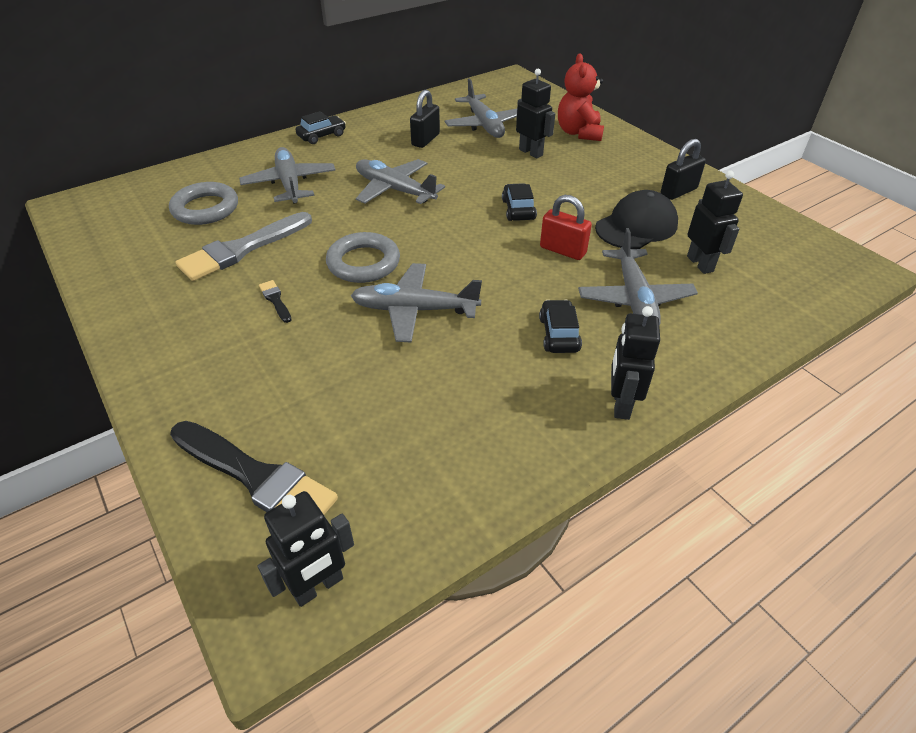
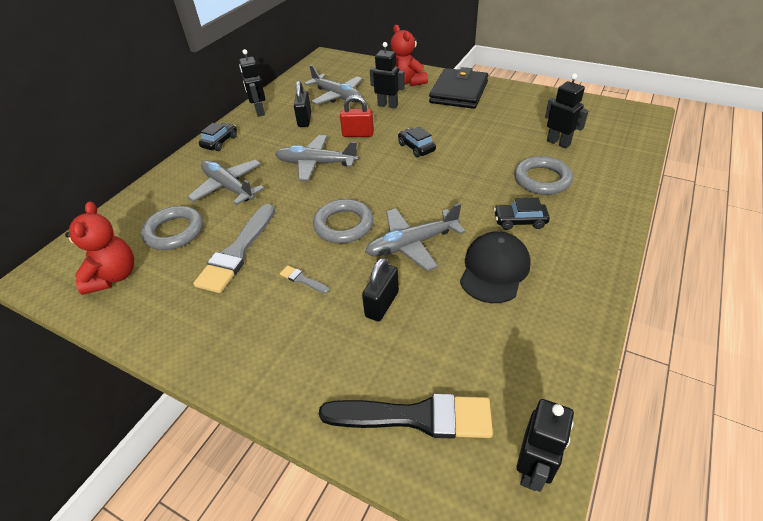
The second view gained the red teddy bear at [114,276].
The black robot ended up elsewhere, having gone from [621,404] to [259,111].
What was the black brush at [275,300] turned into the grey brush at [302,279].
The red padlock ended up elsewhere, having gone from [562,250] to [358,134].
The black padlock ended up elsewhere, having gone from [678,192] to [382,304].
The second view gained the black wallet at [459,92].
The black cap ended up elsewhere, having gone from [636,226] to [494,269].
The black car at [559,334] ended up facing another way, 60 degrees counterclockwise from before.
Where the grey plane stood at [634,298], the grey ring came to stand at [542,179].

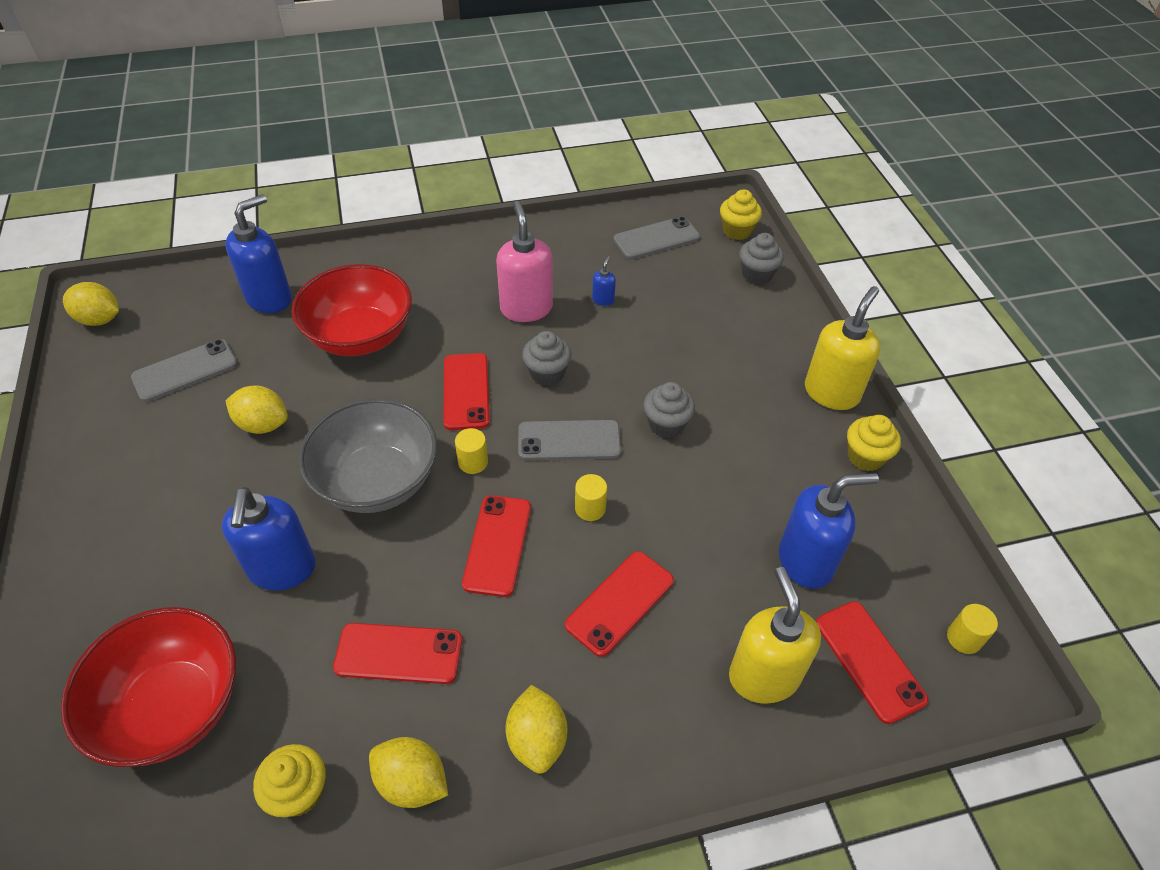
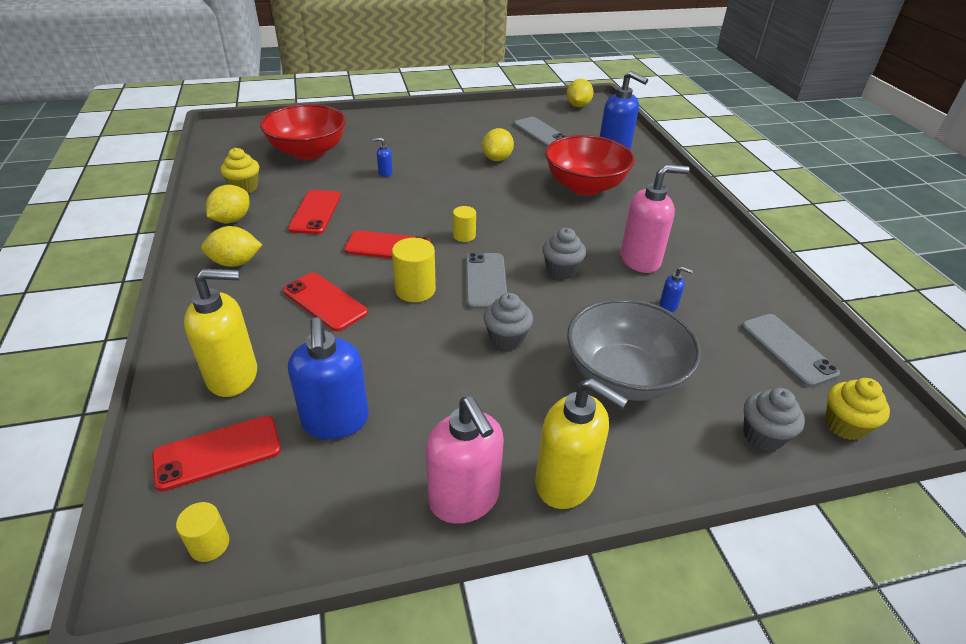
The size of the blue soap dispenser at [282,569] changed by a factor of 0.43.
The size of the yellow cylinder at [590,508] changed by a factor of 1.59.
Where the yellow cupcake stood at [865,457], the pink soap dispenser came to stand at [464,499].
The grey bowl ended up elsewhere, having gone from [377,481] to [624,376].
The second view lost the red phone at [466,391].

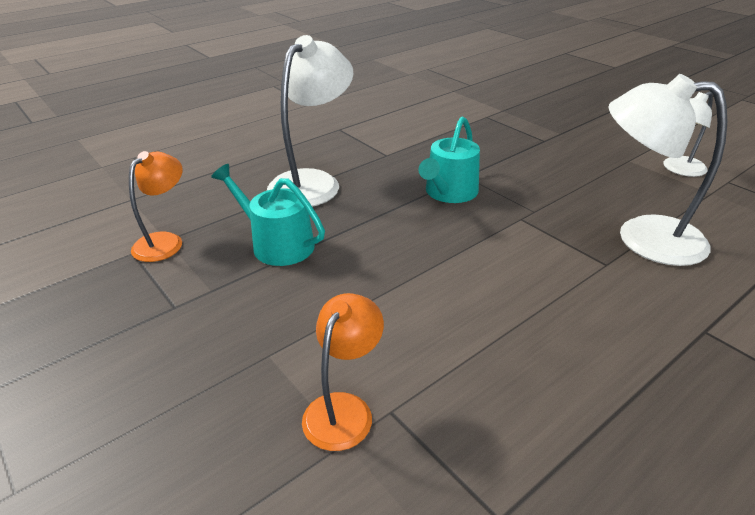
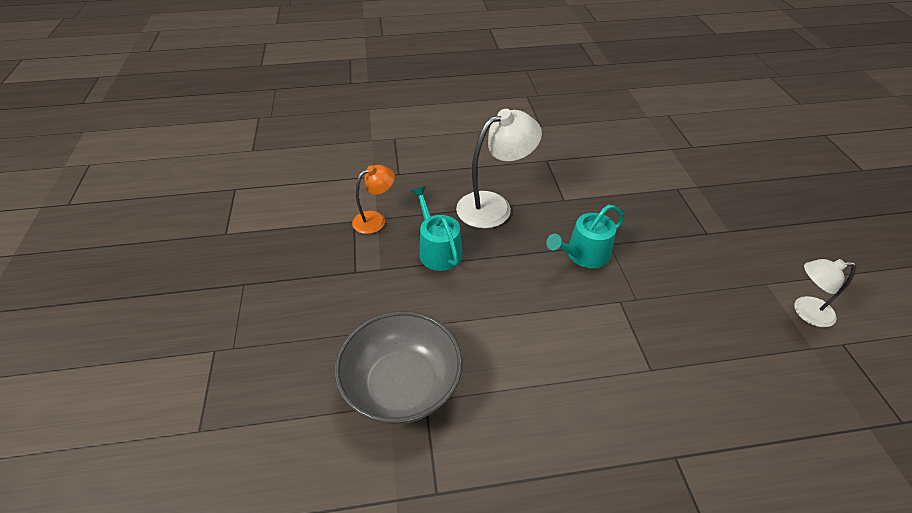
Where the orange lamp stood at [344,409], the grey bowl came to stand at [402,385].
The second view lost the white lamp at [642,238].

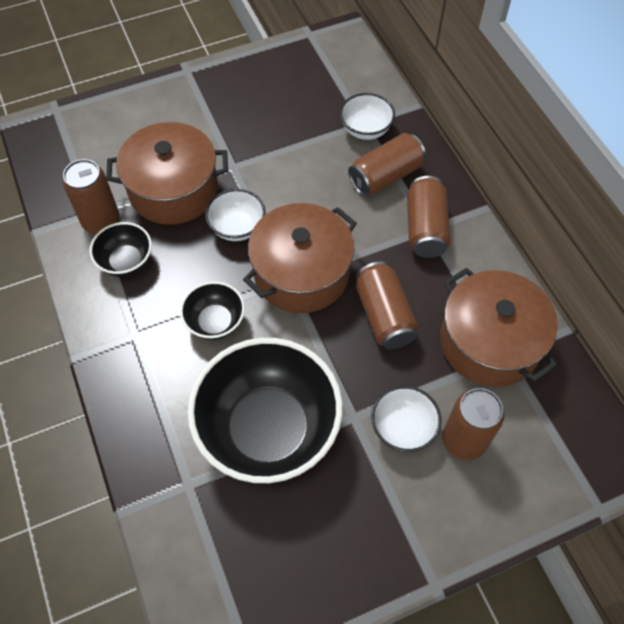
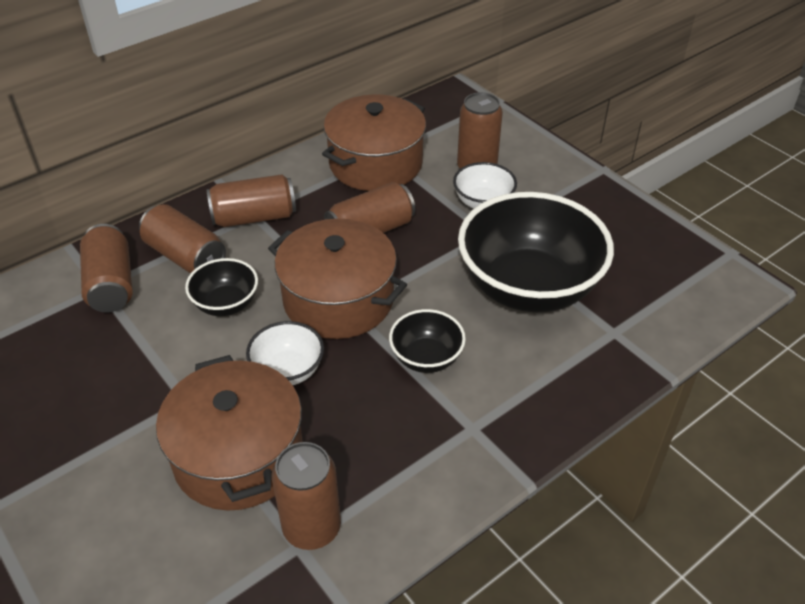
Where the white bowl stood at [365,129], the brown can came to stand at [111,284].
The black bowl ended up elsewhere, having gone from [126,261] to [226,304].

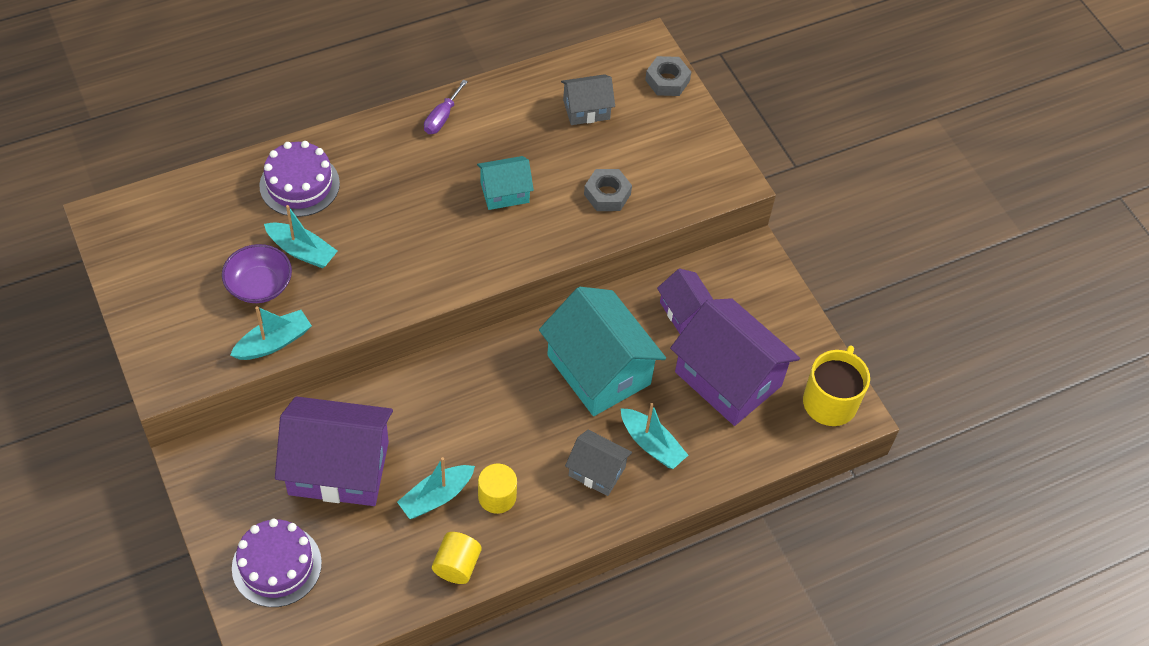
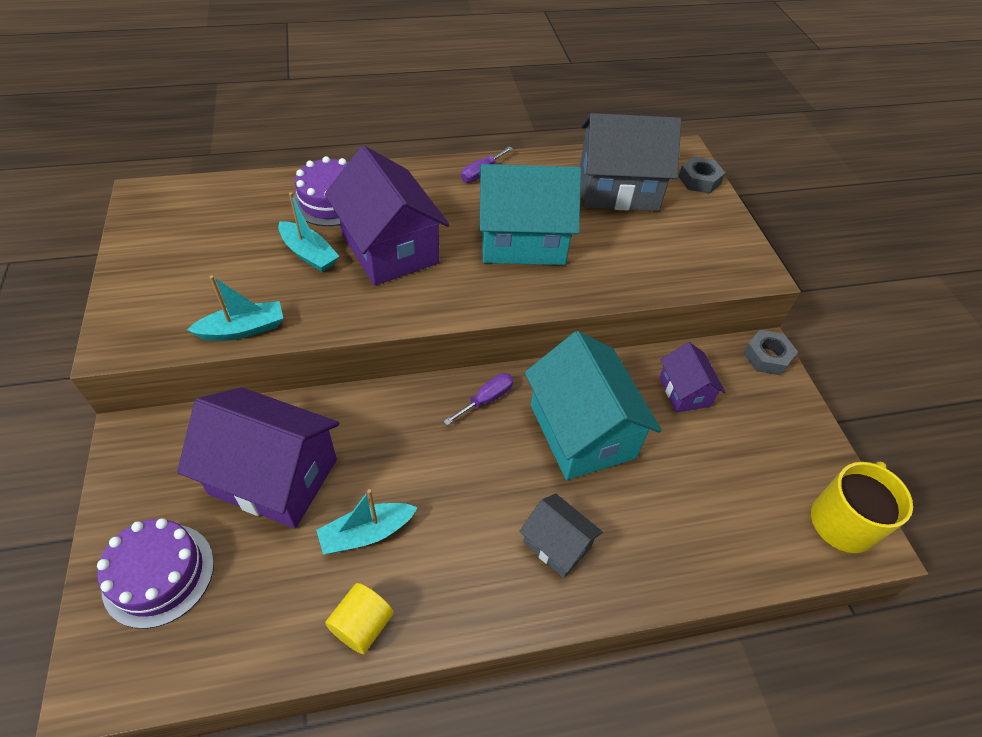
The purple house ended up elsewhere, having gone from [728,379] to [389,248].
The second view gained the purple screwdriver at [486,399].
The size of the turquoise house at [504,192] changed by a factor of 1.93.
The size of the grey house at [586,109] changed by a factor of 1.93.
The grey nut ended up elsewhere, having gone from [607,194] to [767,357].
The second view lost the purple bowl at [259,285].
The second view lost the yellow cylinder at [497,496].
The second view lost the turquoise boat at [651,444].

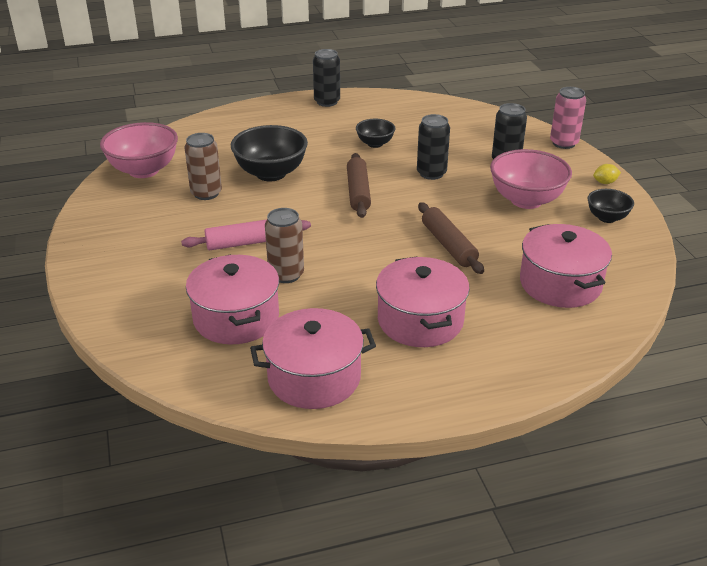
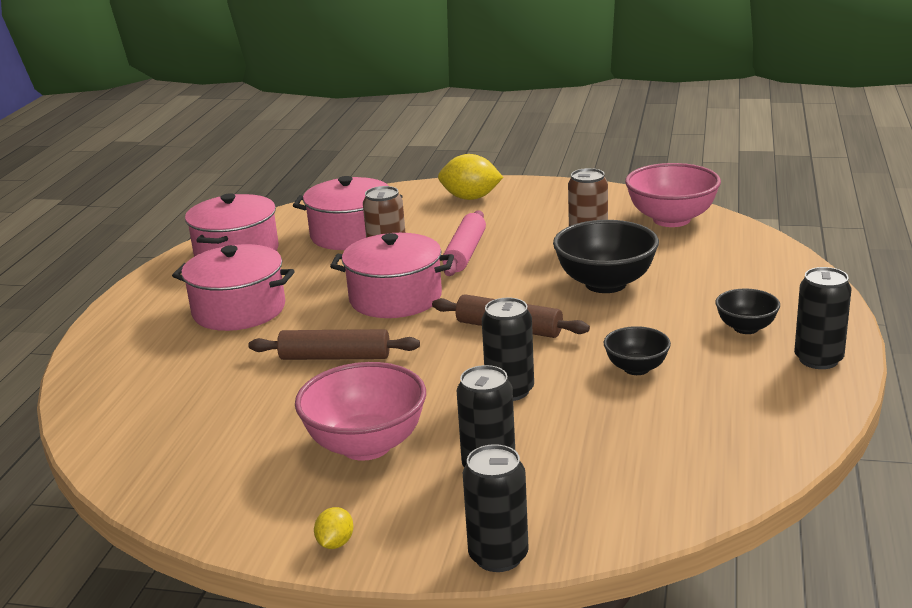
The pink pot ended up elsewhere, having gone from [560,284] to [395,298].
The second view gained the yellow lemon at [470,198].
What was the pink can at [563,143] turned into the black can at [498,556].
The black bowl ended up elsewhere, having gone from [607,218] to [746,328].

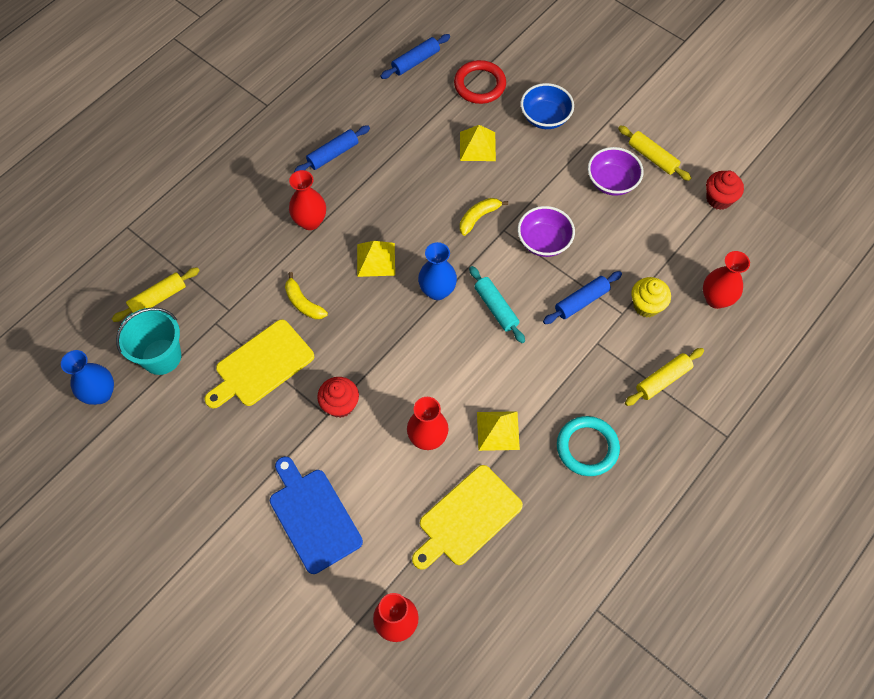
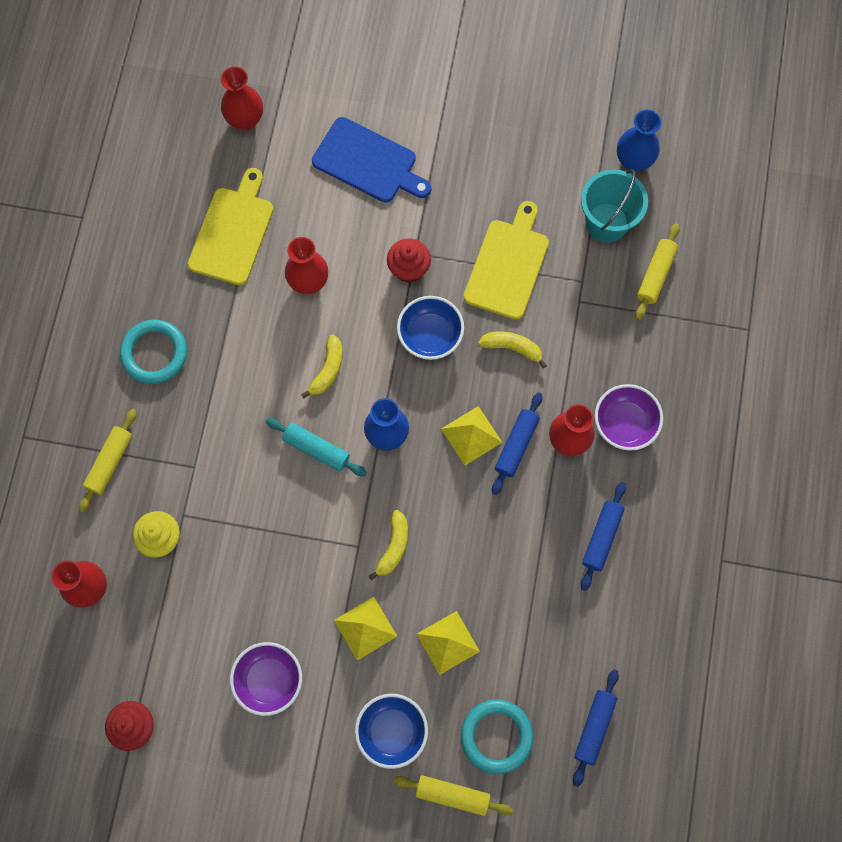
The second view gained the yellow banana at [327,370].
The yellow pyramid ended up elsewhere, having gone from [498,430] to [365,628].
The yellow rolling pin ended up elsewhere, having gone from [652,157] to [452,795].
The second view gained the blue bowl at [430,335].
What was the red ring at [479,85] turned into the turquoise ring at [496,736].
The blue rolling pin ended up elsewhere, having gone from [581,301] to [516,445].
The purple bowl ended up elsewhere, having gone from [544,241] to [624,423].

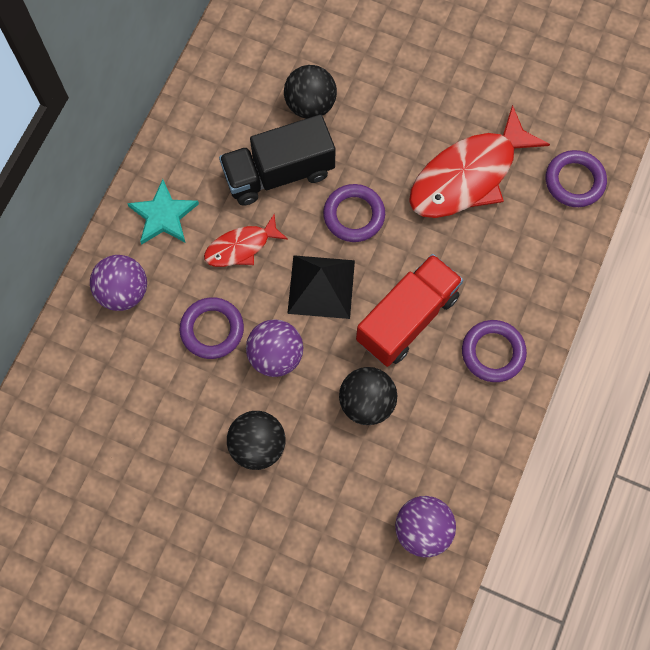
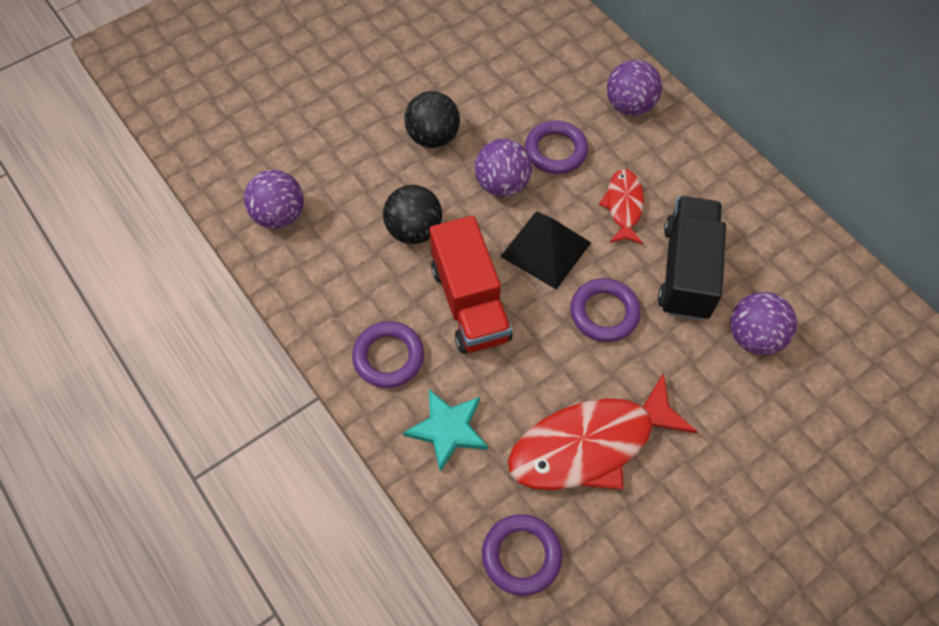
The turquoise star ended up elsewhere, having gone from [163,216] to [448,429].
The red fish at [468,175] ended up facing another way, 105 degrees counterclockwise from before.
What was the black ball at [310,105] turned into the purple ball at [754,337].

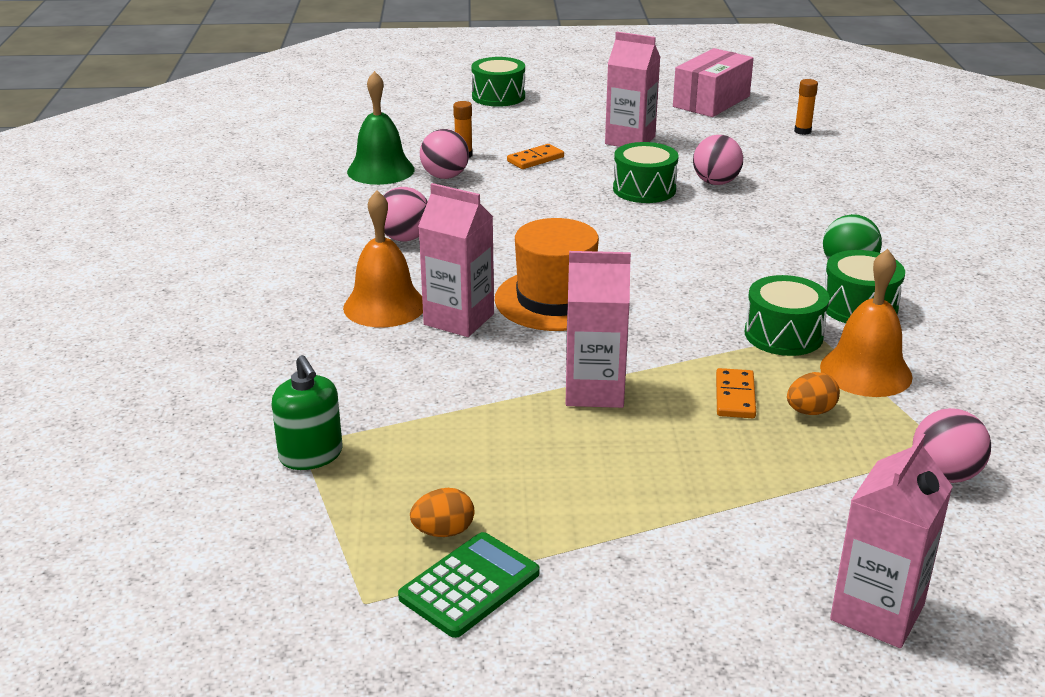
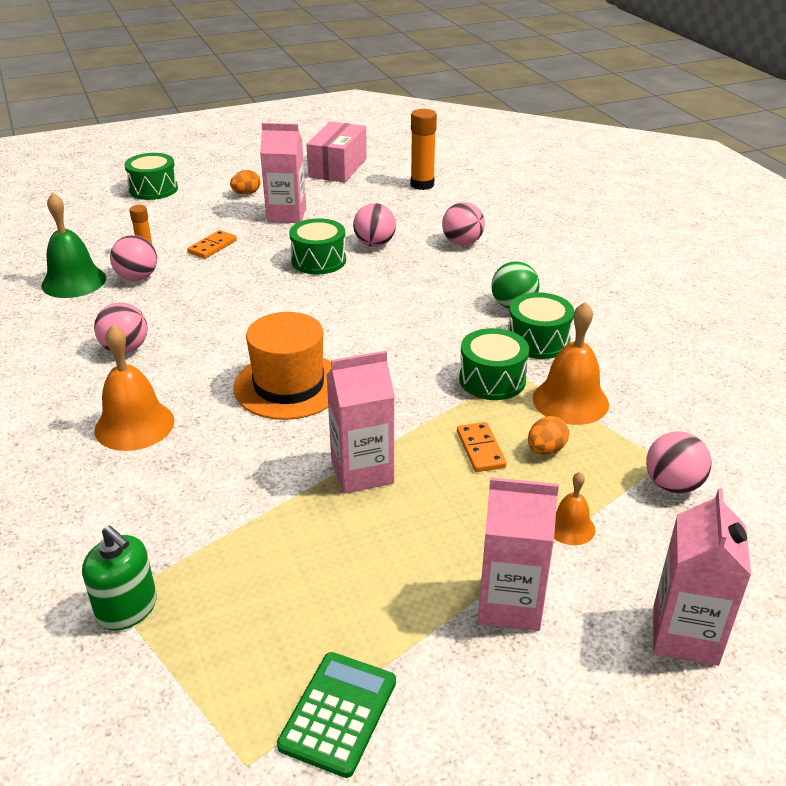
The orange egg ended up elsewhere, having gone from [443,532] to [246,193].
The size of the orange glue stick at [802,131] changed by a factor of 1.70.
The second view gained the pink ball at [462,243].
The pink carton ended up elsewhere, having gone from [459,319] to [509,604].
The second view gained the orange bell at [570,527].

